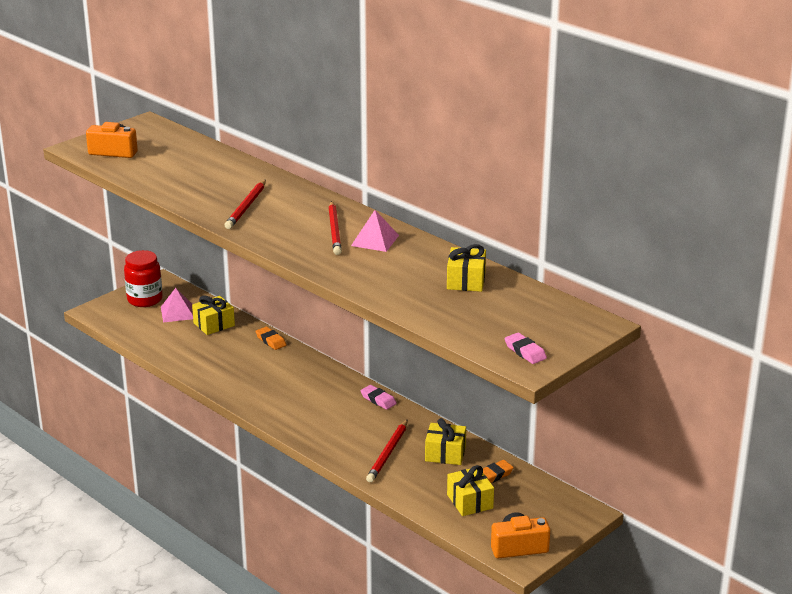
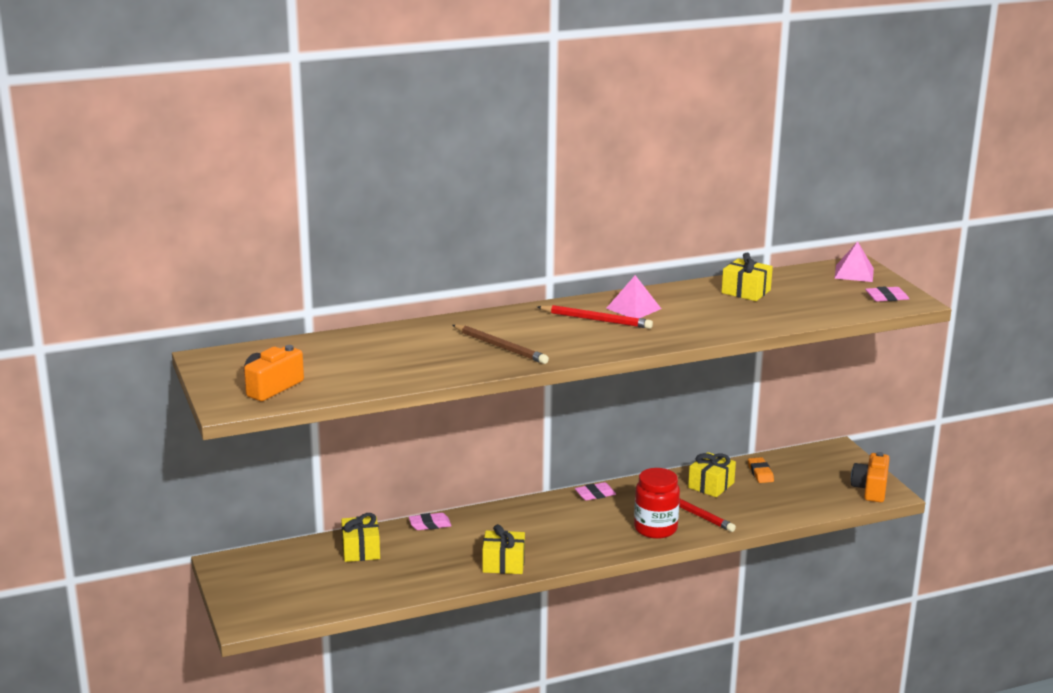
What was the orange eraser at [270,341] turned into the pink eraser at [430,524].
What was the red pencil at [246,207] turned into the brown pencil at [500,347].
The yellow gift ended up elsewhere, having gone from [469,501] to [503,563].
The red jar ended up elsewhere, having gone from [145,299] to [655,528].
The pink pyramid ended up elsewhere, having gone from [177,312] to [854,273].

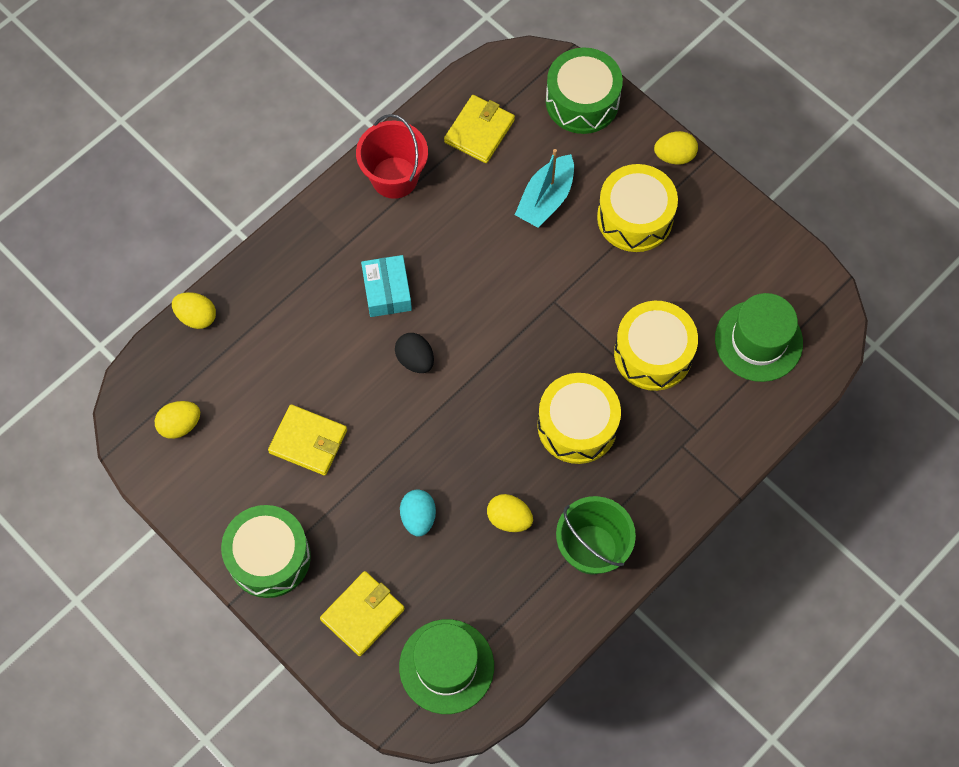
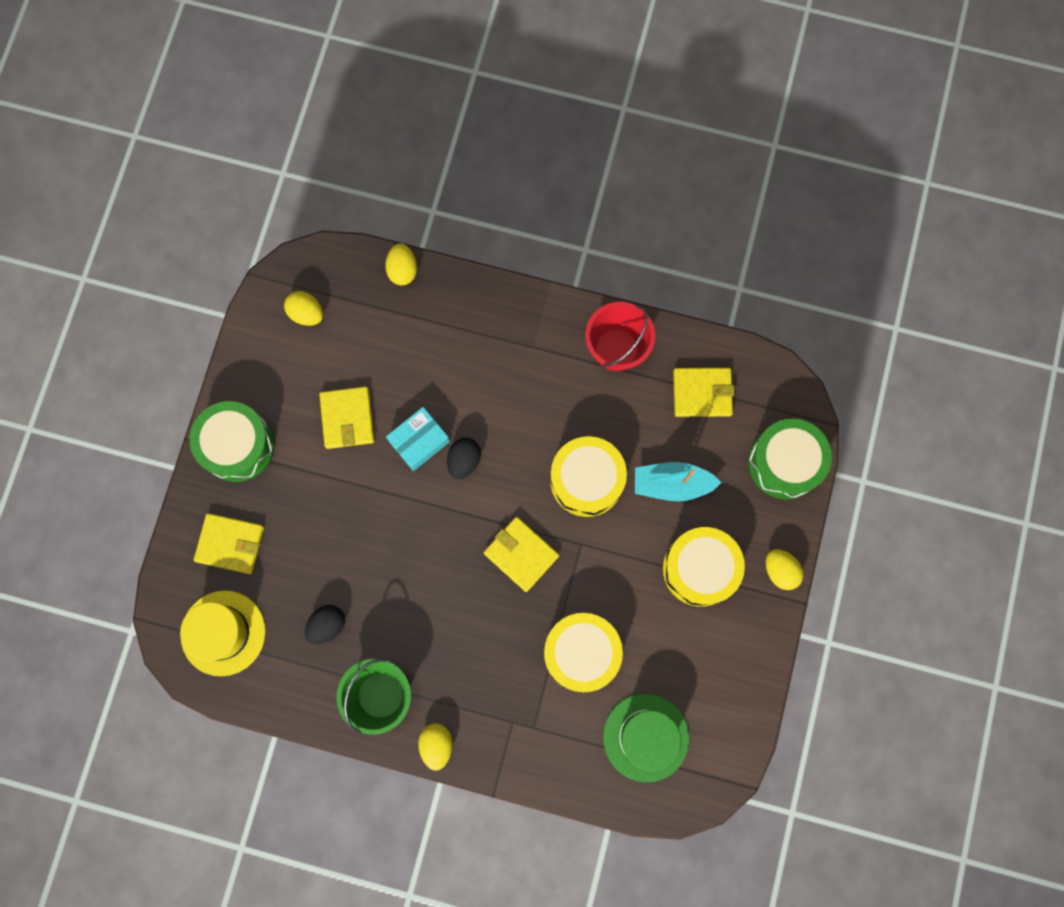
What was the green hat at [446,666] turned into the yellow hat at [223,633].
The second view gained the black egg at [327,625].
The turquoise box ended up elsewhere, having gone from [387,291] to [419,441].
The yellow egg ended up elsewhere, having gone from [509,518] to [436,745].
The second view gained the yellow wallet at [521,554].
The yellow drum ended up elsewhere, having gone from [577,425] to [586,480].
The second view lost the turquoise egg at [418,517].

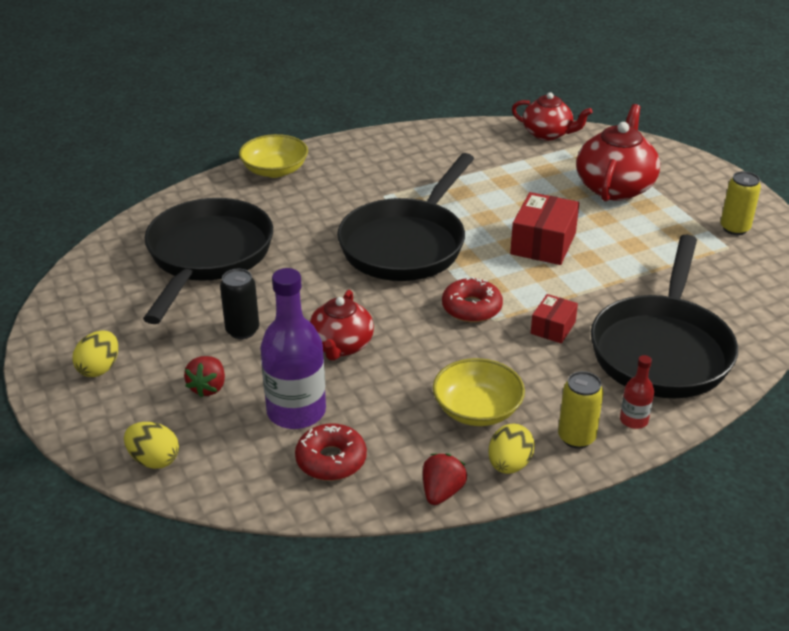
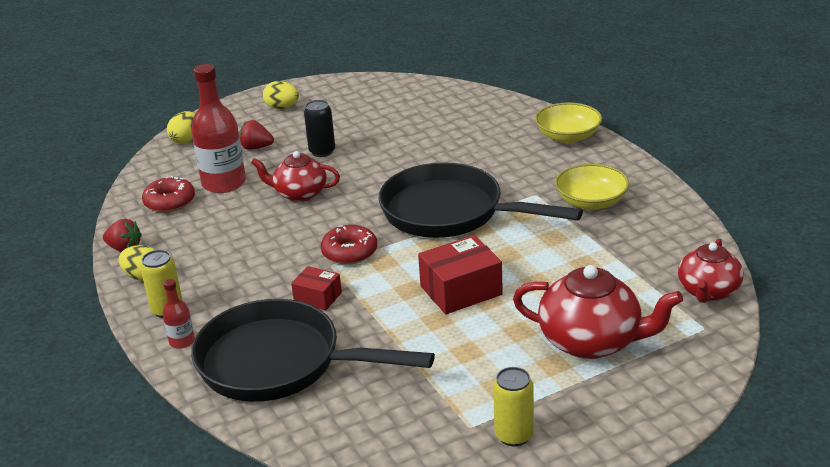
What was the purple bottle at [296,411] turned into the red bottle at [224,183].
The red box at [543,243] ended up facing another way, 45 degrees counterclockwise from before.
The yellow bowl ended up elsewhere, having gone from [477,409] to [591,202].
The second view lost the black pan at [207,256].

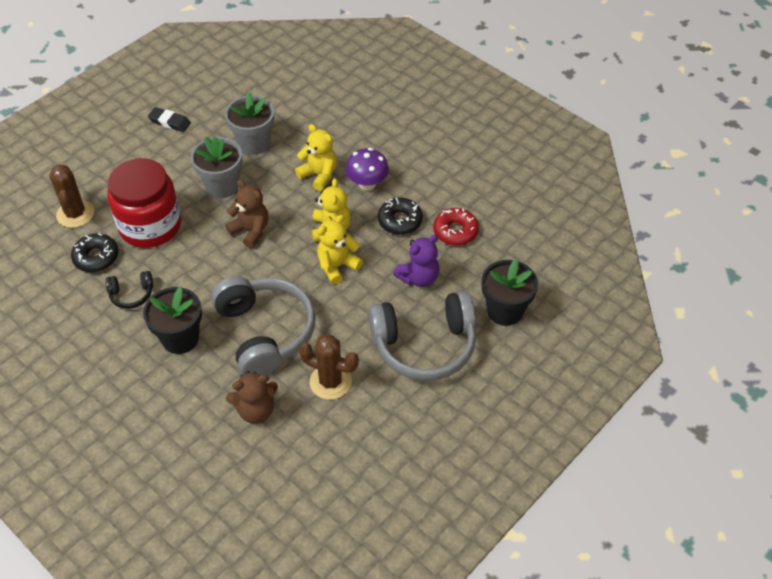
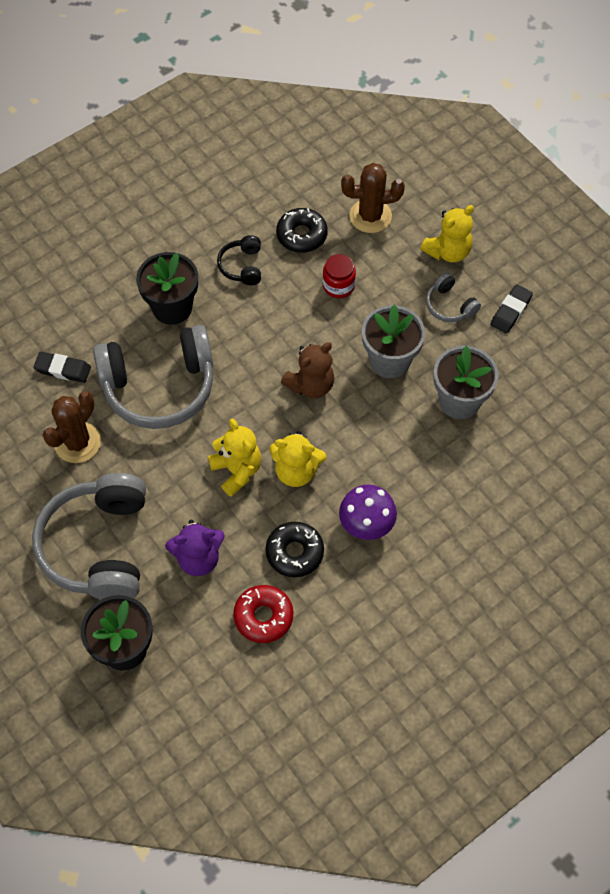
Where the brown teddy bear stood at [256,410], the black eraser came to stand at [63,369].
The purple teddy bear at [418,278] ended up facing another way, 75 degrees counterclockwise from before.
The size of the red jar at [150,226] changed by a factor of 0.44.
The yellow teddy bear ended up elsewhere, having gone from [319,175] to [448,251].
The second view gained the grey headphones at [449,305].

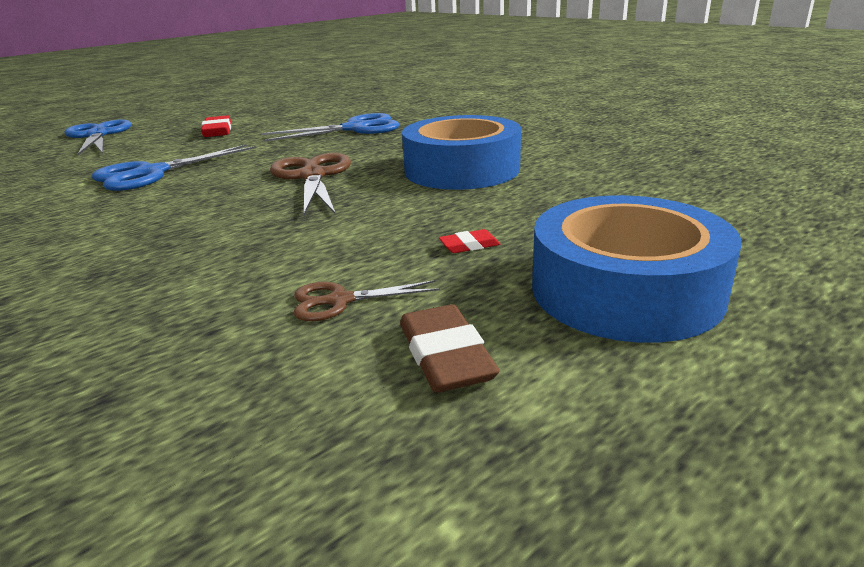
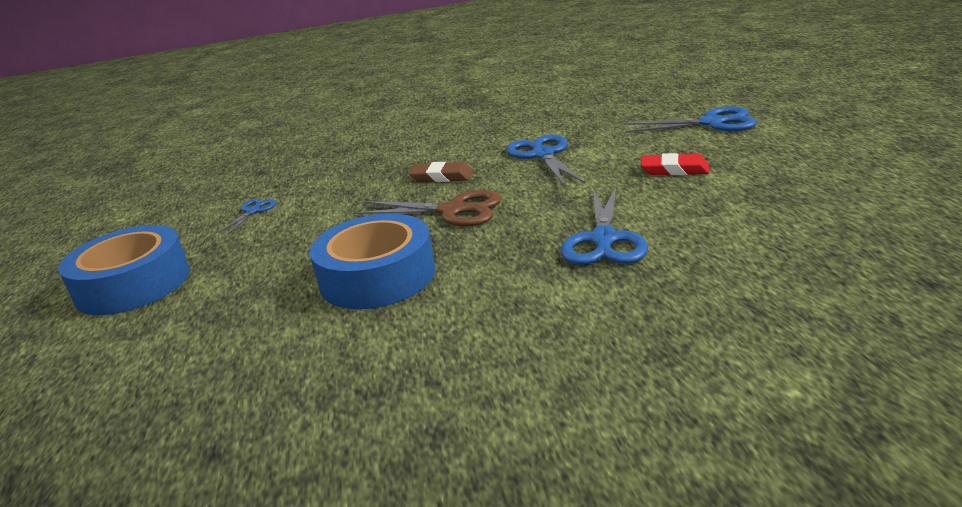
What was the brown scissors at [340,301] turned into the blue scissors at [253,211].
The brown eraser ended up elsewhere, having gone from [445,355] to [441,177].
The second view lost the red eraser at [469,245].

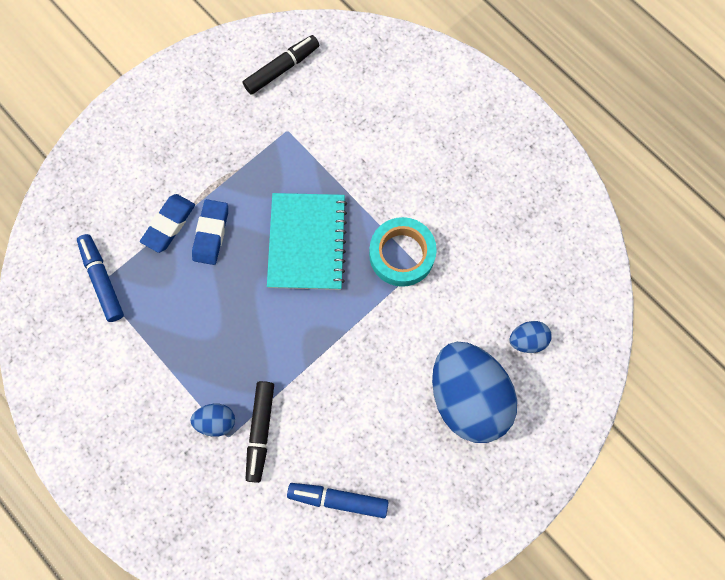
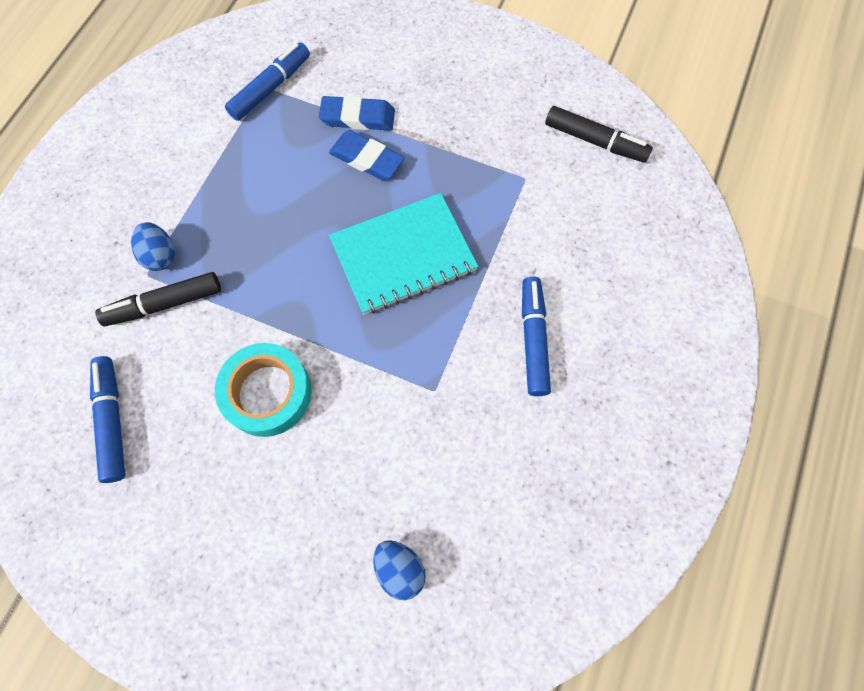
The turquoise tape ended up elsewhere, having gone from [402,255] to [267,393].
The blue eraser at [211,233] ended up facing another way, 45 degrees clockwise from before.
The second view gained the blue marker at [533,339].
The second view lost the blue egg at [467,396].

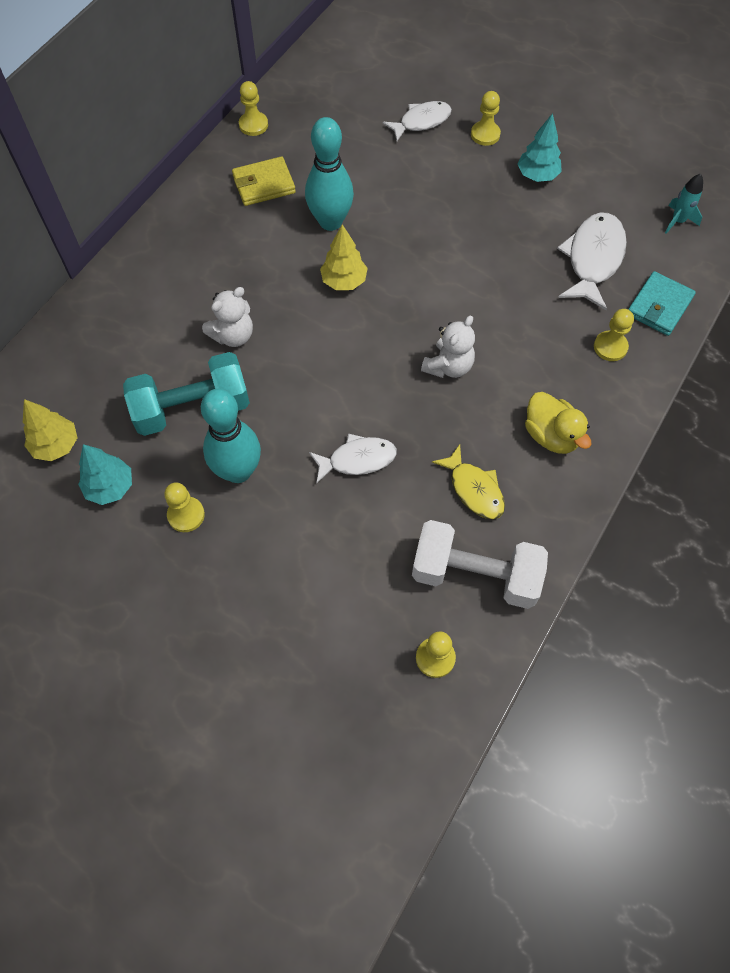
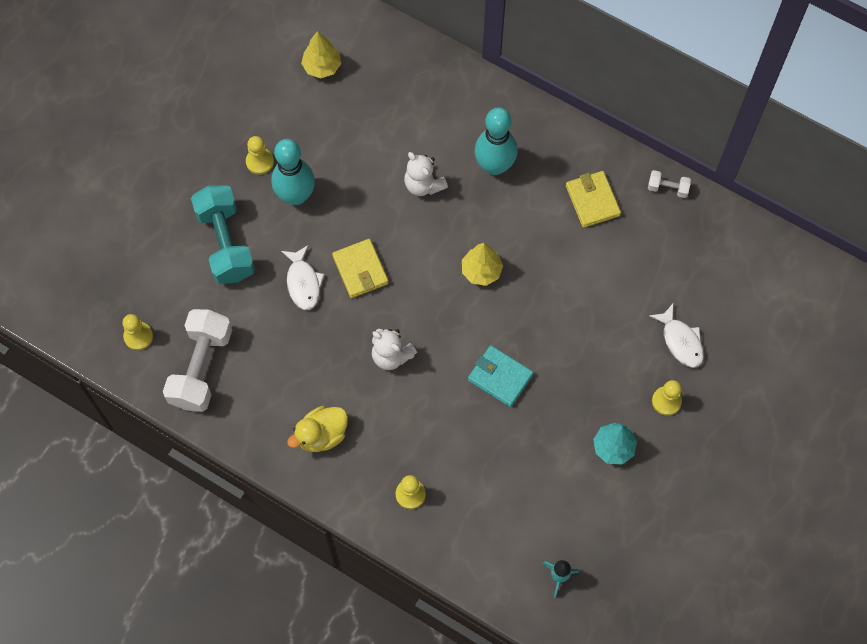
The turquoise dumbbell ended up elsewhere, having gone from [192,408] to [226,243].
The second view gained the yellow wallet at [360,270].
The turquoise wallet ended up elsewhere, having gone from [659,306] to [500,377].
The turquoise bowling pin ended up elsewhere, having gone from [330,221] to [494,166].
Where the yellow pawn stood at [253,125], the white dumbbell came to stand at [667,188].
The second view lost the turquoise tree at [110,487].
The second view lost the yellow fish at [474,489].
The second view lost the white fish at [593,259].

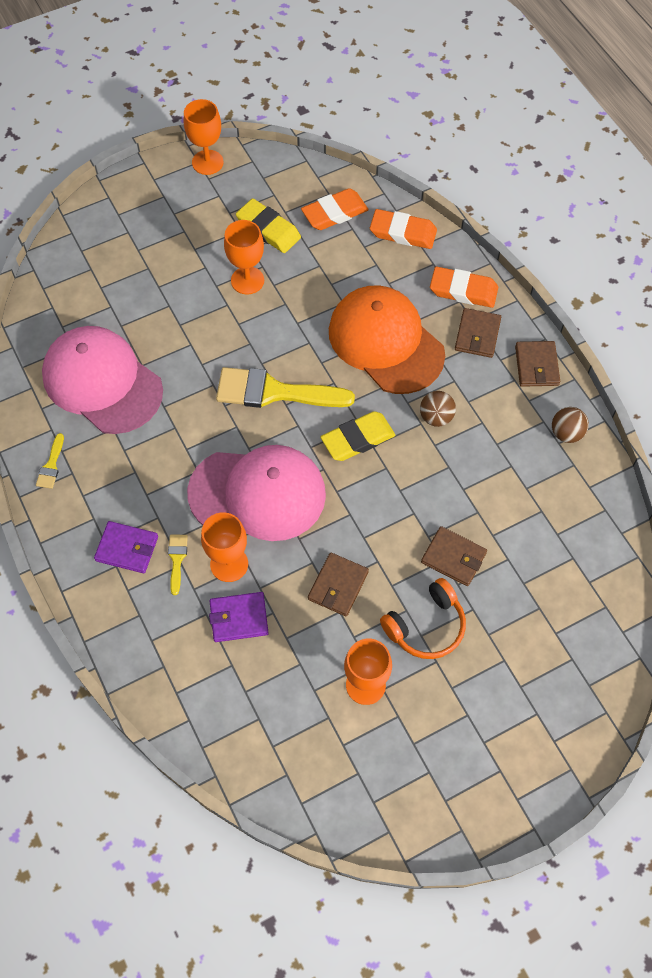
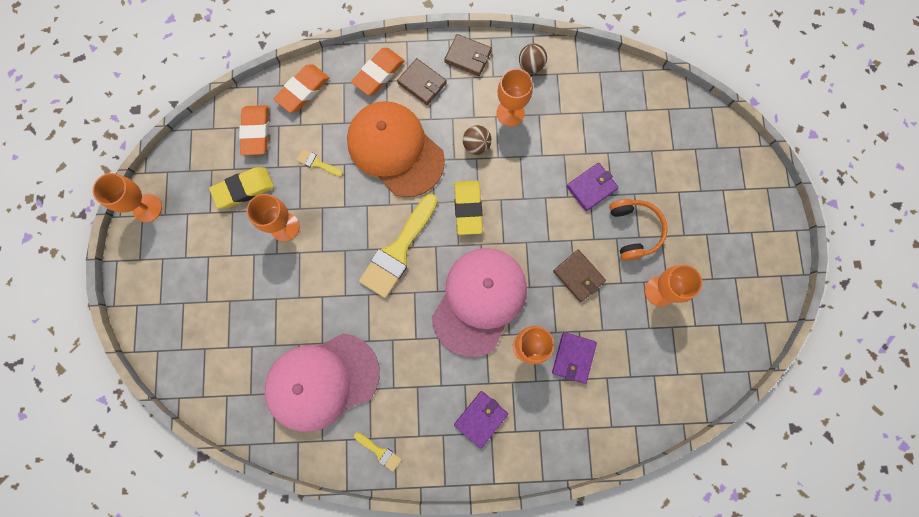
The yellow brush ended up elsewhere, having gone from [177,559] to [317,163].
The orange cap at [386,342] ended up facing another way, 60 degrees clockwise from before.
The second view gained the orange goblet at [510,113].
What was the brown wallet at [453,557] turned into the purple wallet at [591,187].

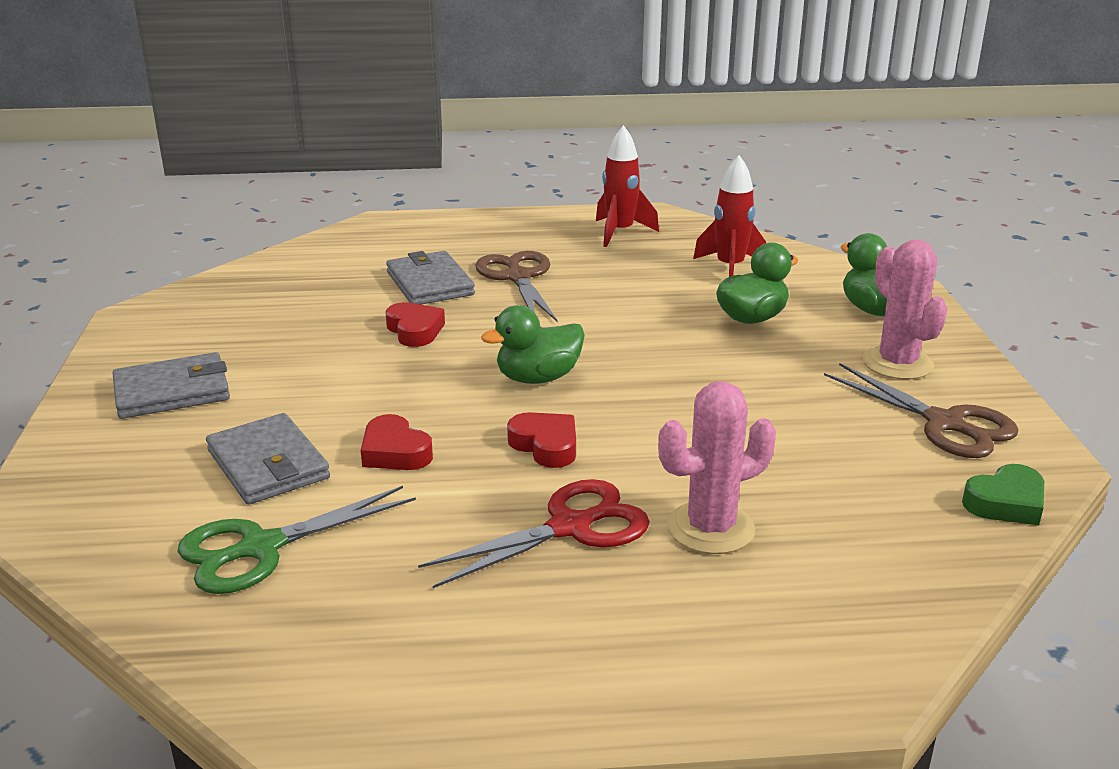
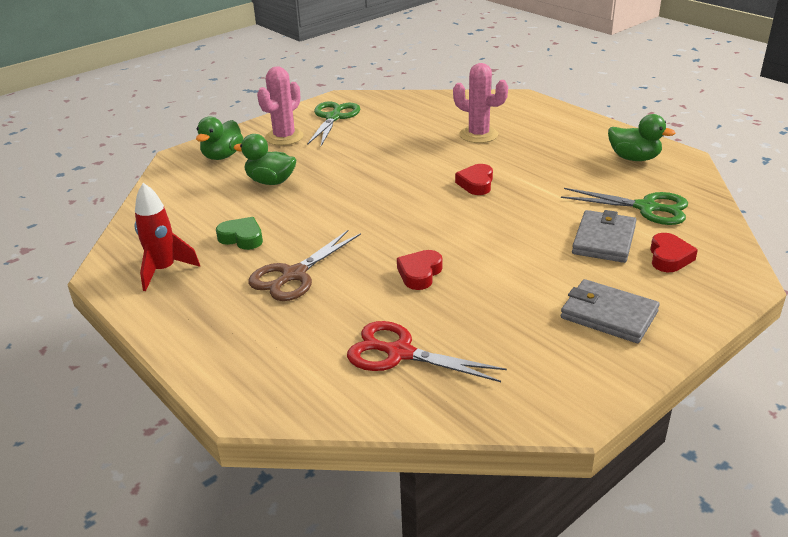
The green heart ended up elsewhere, having gone from [1006,503] to [242,238].
What was the brown scissors at [944,423] turned into the green scissors at [333,117].
The red scissors ended up elsewhere, having gone from [570,527] to [399,353].
The green duck ended up elsewhere, having gone from [538,378] to [634,158].
The red heart ended up elsewhere, having gone from [395,452] to [669,257].
The second view lost the grey wallet at [429,283].
The second view lost the red rocket at [730,268].

